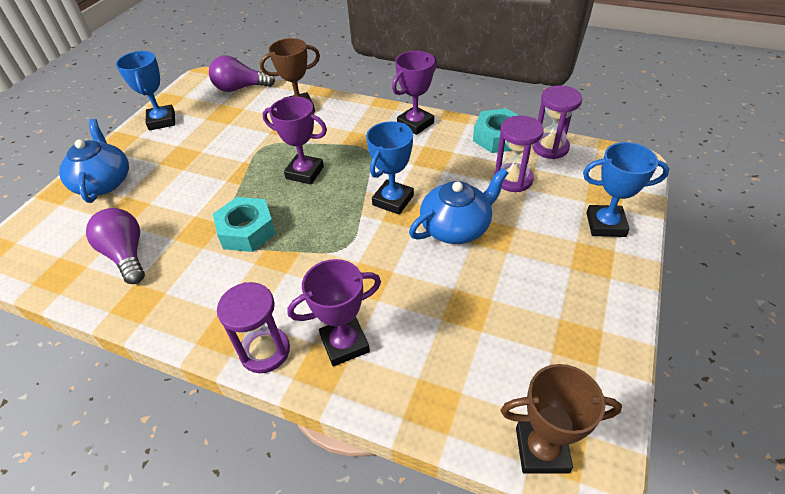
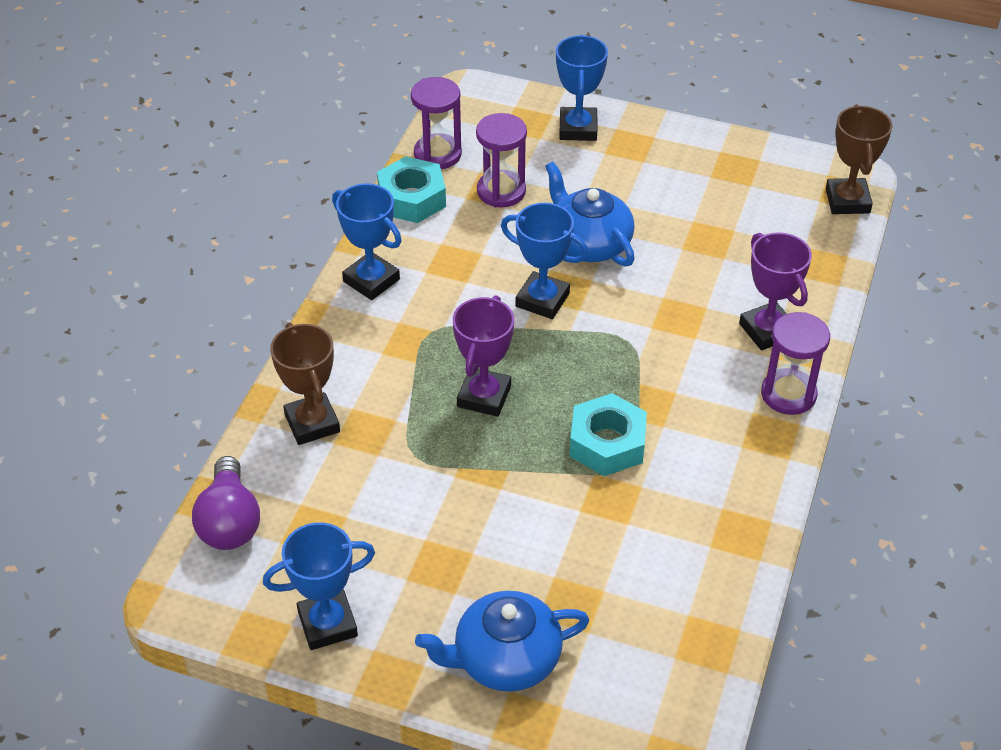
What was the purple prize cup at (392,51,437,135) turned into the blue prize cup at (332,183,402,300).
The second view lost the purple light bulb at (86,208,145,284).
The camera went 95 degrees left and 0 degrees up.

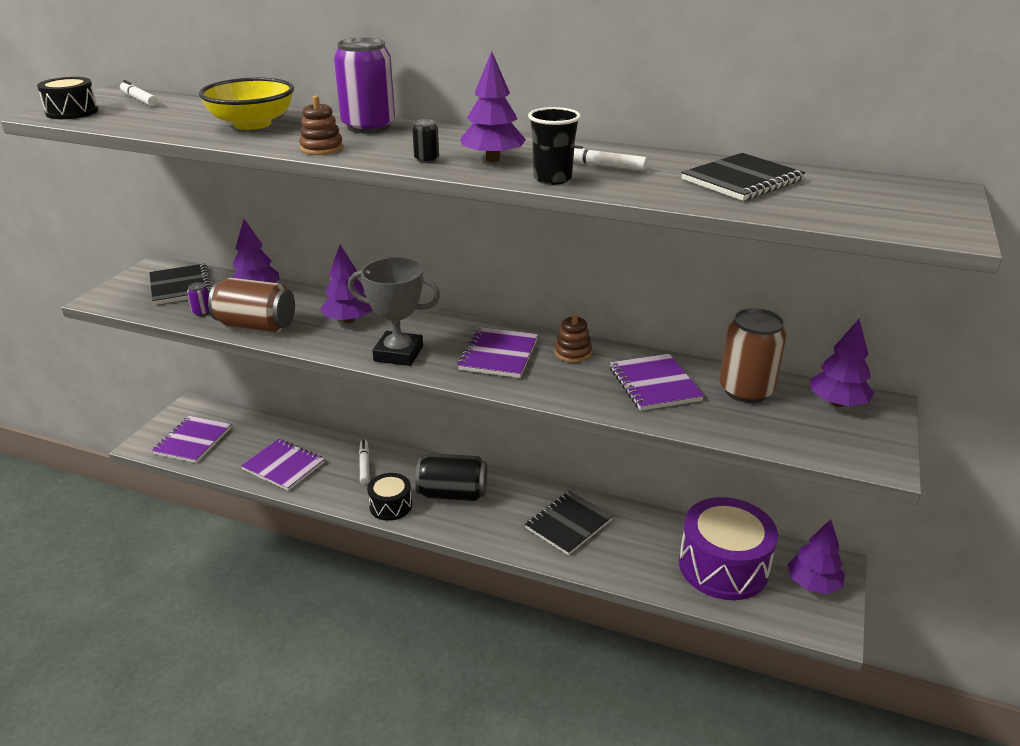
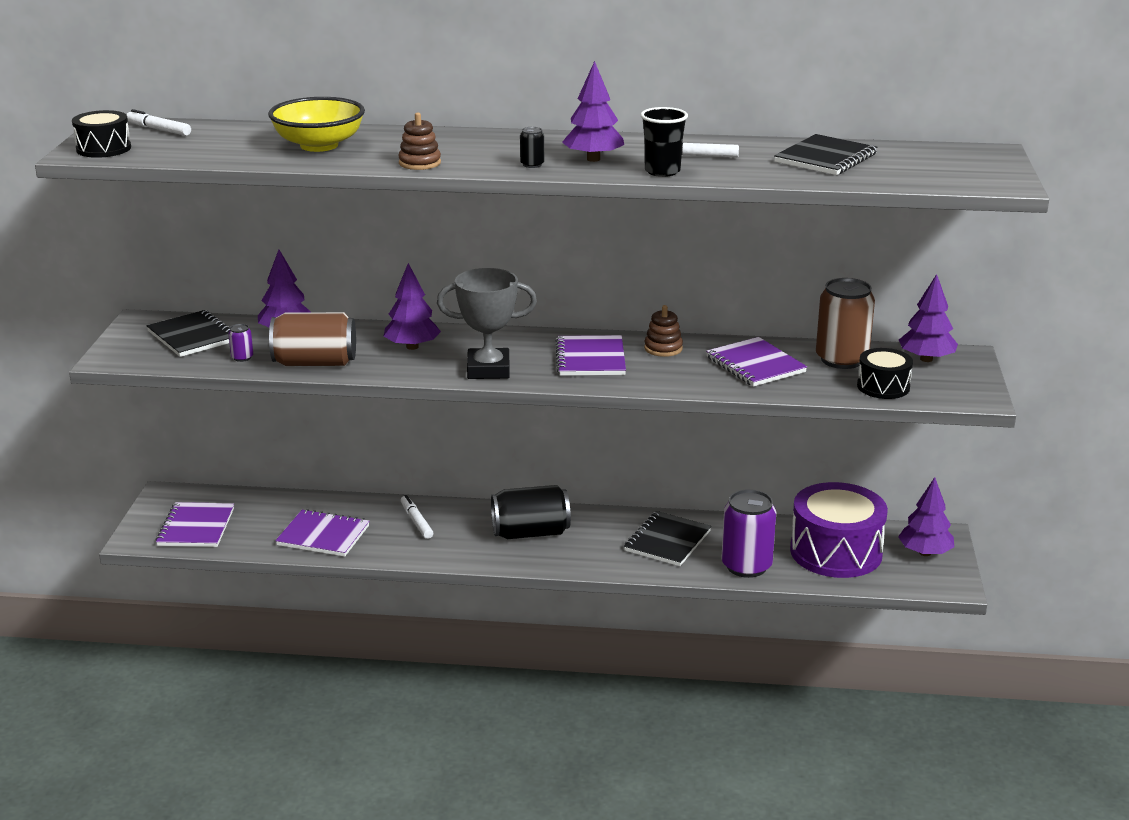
The purple soda can ended up elsewhere, having gone from (334,38,395,133) to (721,489,776,578).
The ebony toy drum ended up elsewhere, having gone from (367,473,412,521) to (857,348,913,399).
The camera went 15 degrees left and 5 degrees down.

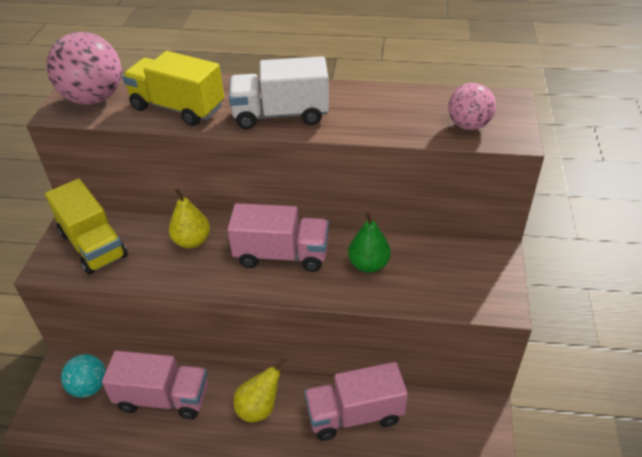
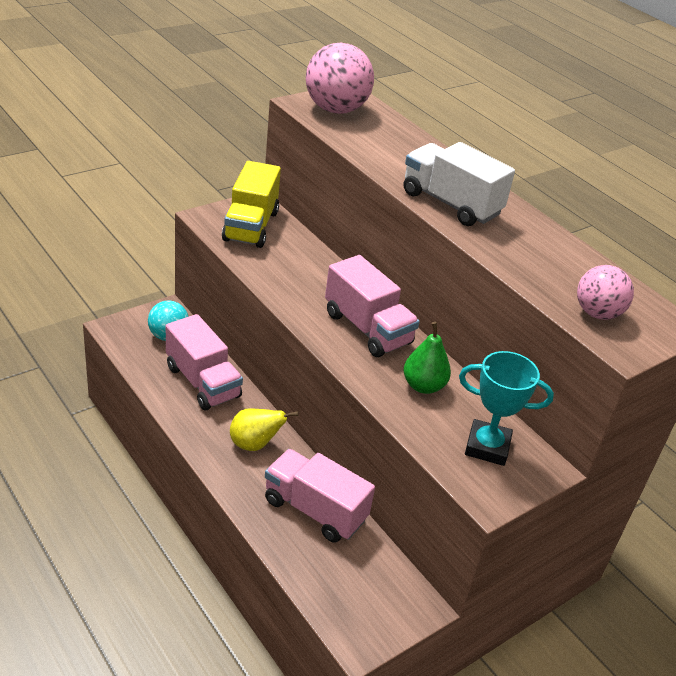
The second view gained the turquoise prize cup at (459,351,554,466).
The second view lost the bright yellow toy truck at (122,51,224,126).
The second view lost the bright yellow pear fruit at (169,188,210,248).
The camera went 40 degrees right and 5 degrees down.

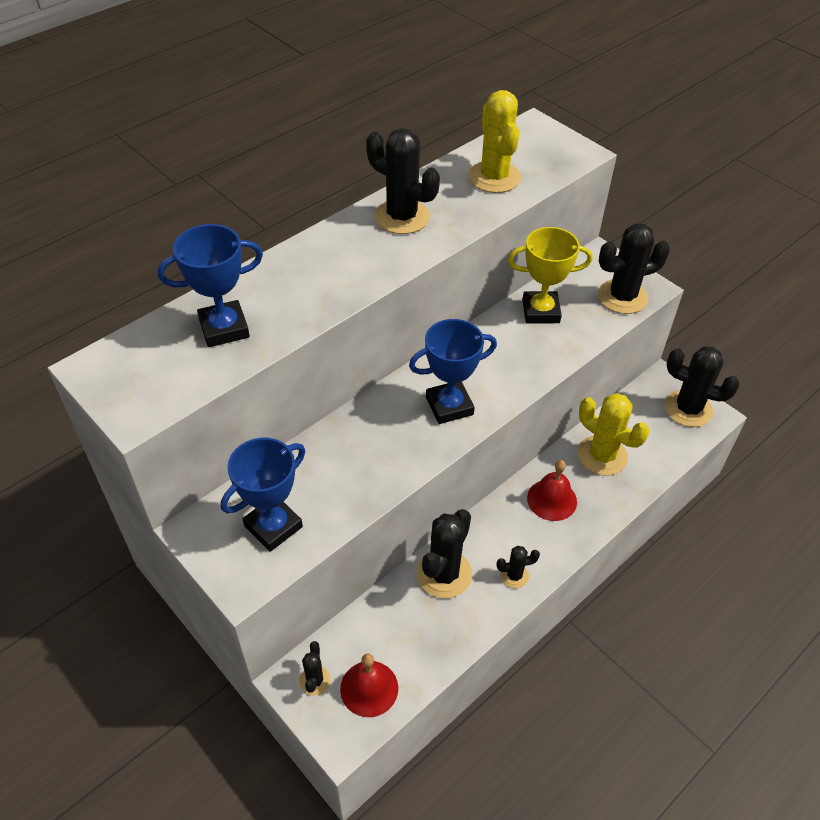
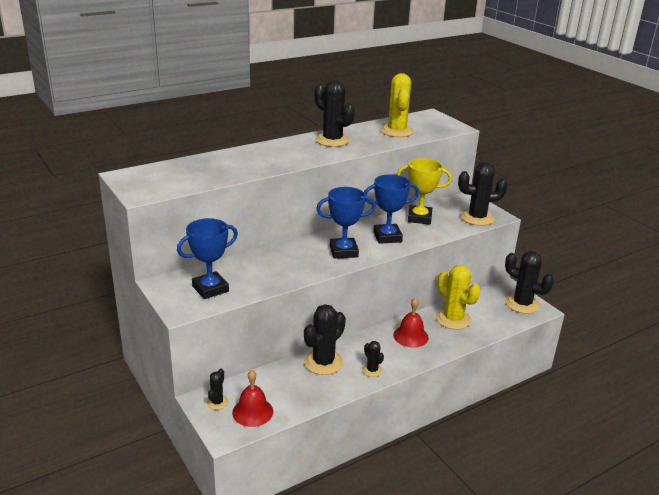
The ebony prickly plant at (497,546,540,588) ended up facing another way, 60 degrees clockwise from before.
The blue prize cup ended up elsewhere, having gone from (158,224,263,347) to (364,174,419,244).
The camera went 10 degrees right and 20 degrees down.

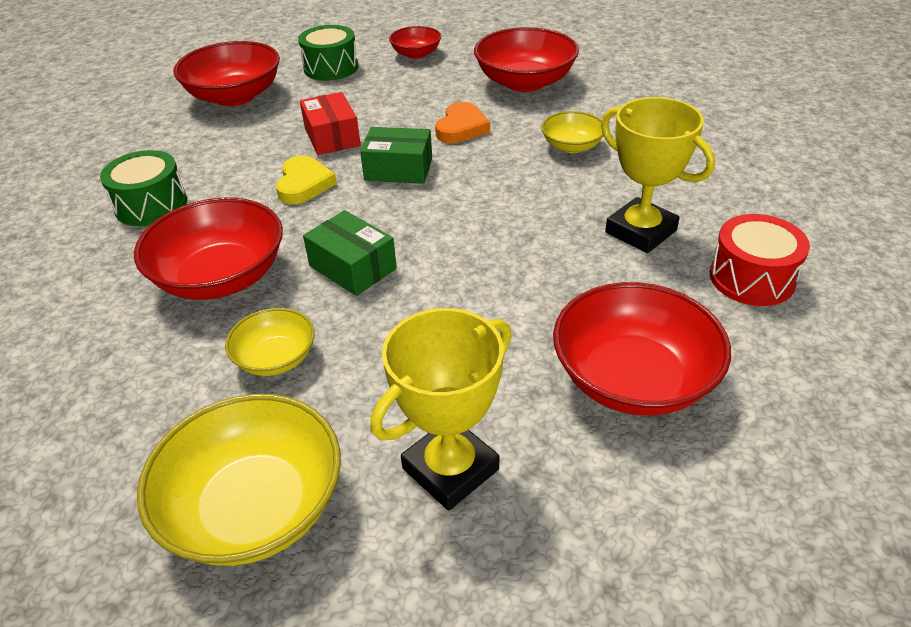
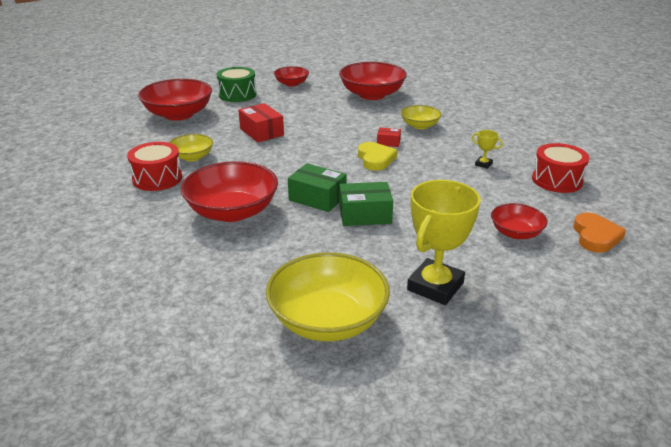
What was the emerald toy drum at (100,150,187,226) turned into the scarlet toy drum at (127,142,182,191).
The bright yellow bowl ended up elsewhere, having gone from (225,308,315,376) to (169,134,213,161).
The emerald parcel ended up elsewhere, having gone from (360,127,432,184) to (339,182,393,226).
The bright yellow love heart ended up elsewhere, having gone from (276,155,337,205) to (358,142,397,171).
The second view gained the scarlet parcel at (377,128,401,147).
The size of the bright yellow prize cup at (601,97,715,253) changed by a factor of 0.43.
The size of the scarlet bowl at (553,282,731,416) changed by a factor of 0.55.
The orange-coloured love heart ended up elsewhere, having gone from (435,102,490,143) to (573,213,626,253).
The camera went 15 degrees left and 10 degrees down.

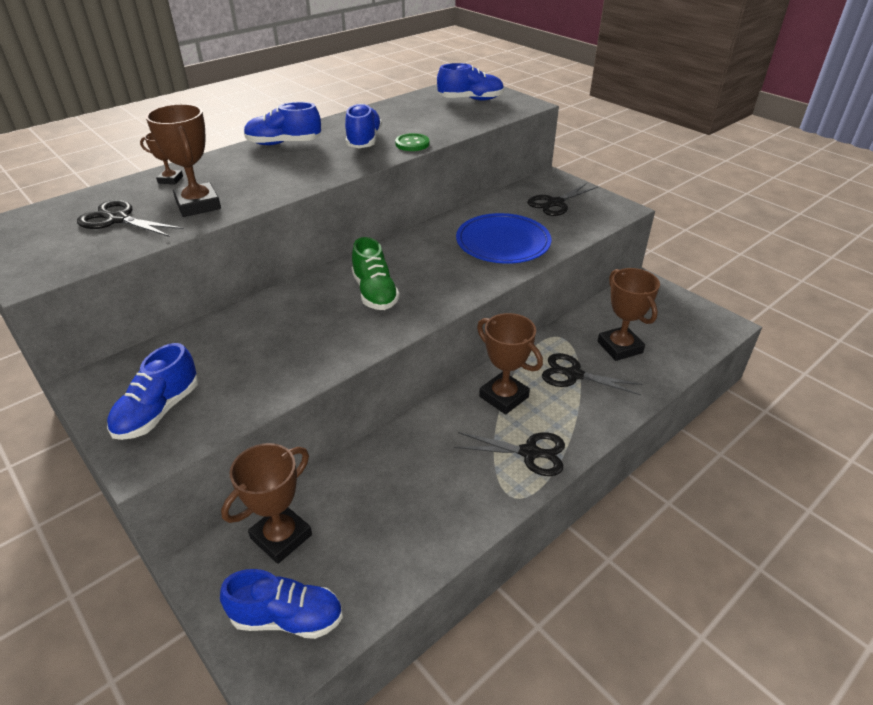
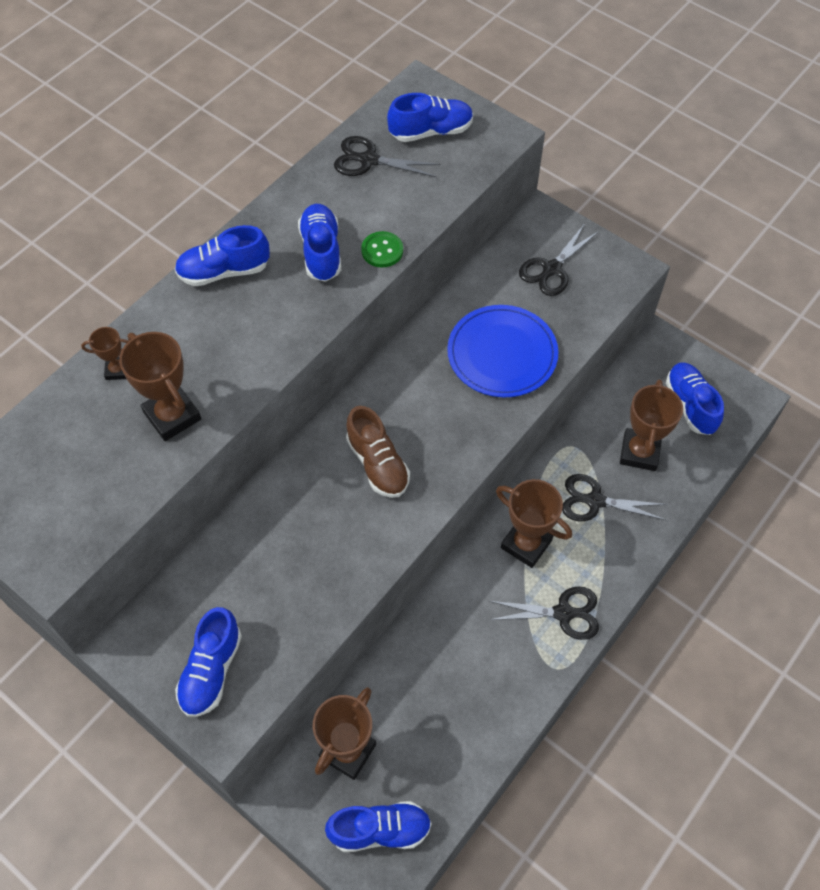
The ebony scissors ended up elsewhere, having gone from (77,200,184,237) to (334,136,440,177).
What was the emerald shoe at (352,237,400,310) turned into the russet shoe at (346,406,410,498).
The russet prize cup at (598,268,660,361) ended up facing another way, 45 degrees clockwise from before.
The second view gained the blue shoe at (666,362,724,435).
The camera went 10 degrees left and 20 degrees up.

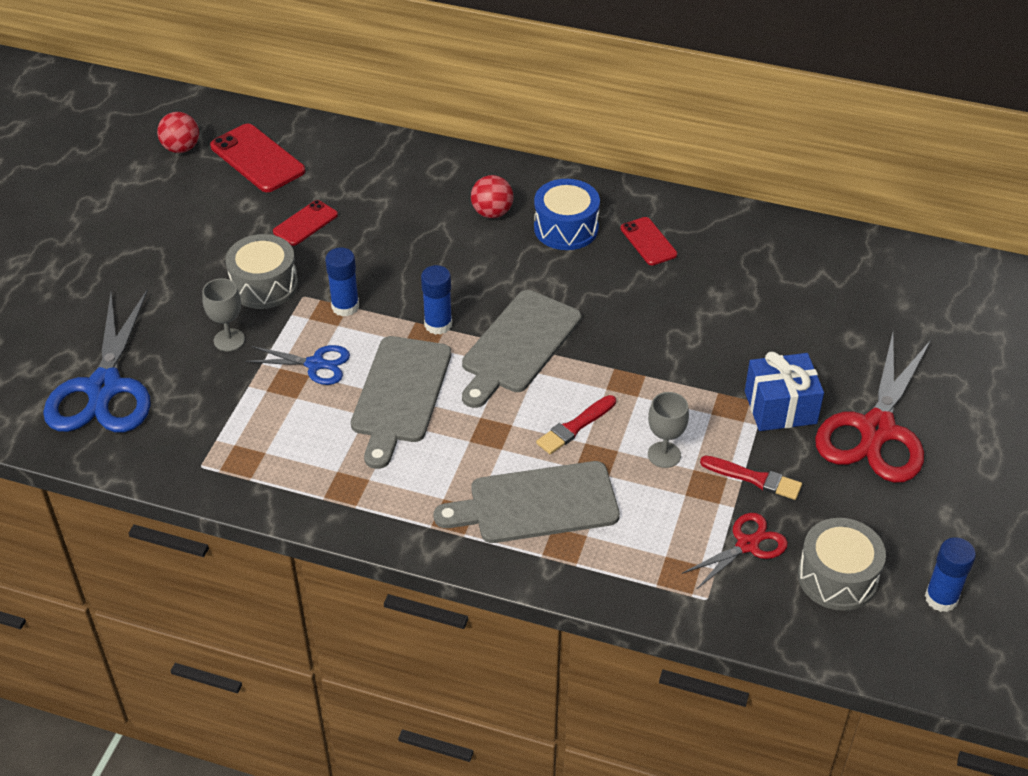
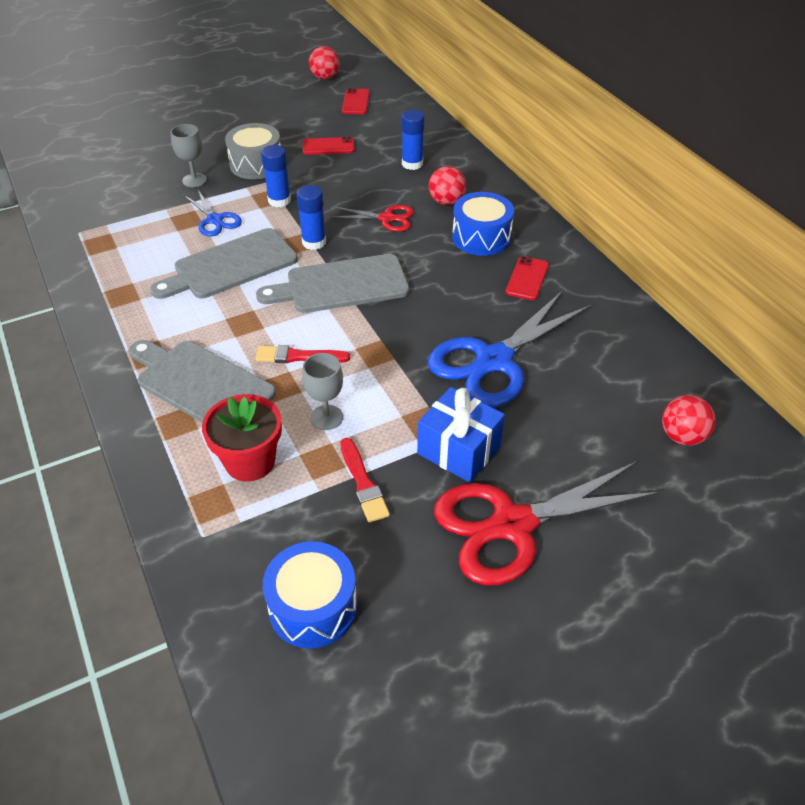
The second view gained the scarlet potted plant at (202,394,282,482).
What was the ash-grey toy drum at (798,518,886,611) turned into the blue toy drum at (263,541,357,648).
The scarlet scissors ended up elsewhere, having gone from (682,513,788,590) to (330,205,414,232).
The size of the scarlet mobile phone at (210,124,305,192) changed by a factor of 0.61.
The blue stick of glue ended up elsewhere, having gone from (925,537,976,612) to (401,110,425,170).
The blue scissors ended up elsewhere, having gone from (43,289,151,433) to (428,290,591,407).
The second view gained the scarlet play ball at (662,395,716,445).
The camera went 45 degrees right and 0 degrees up.

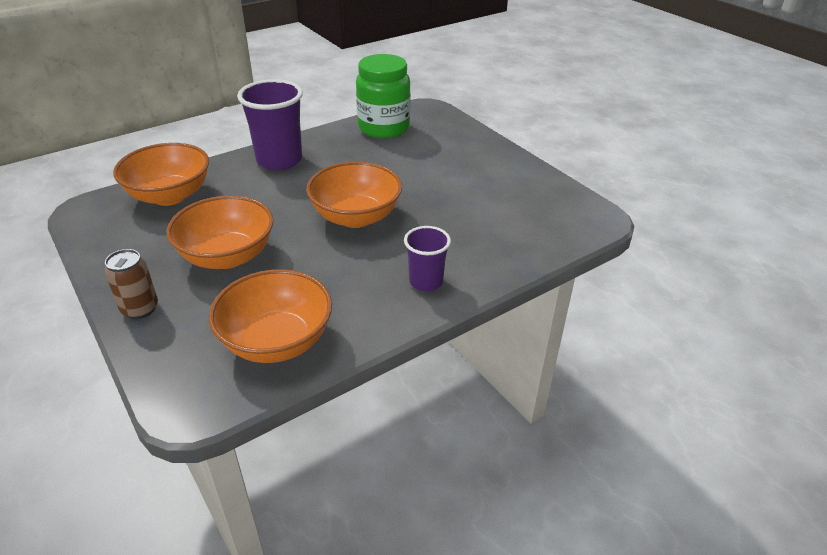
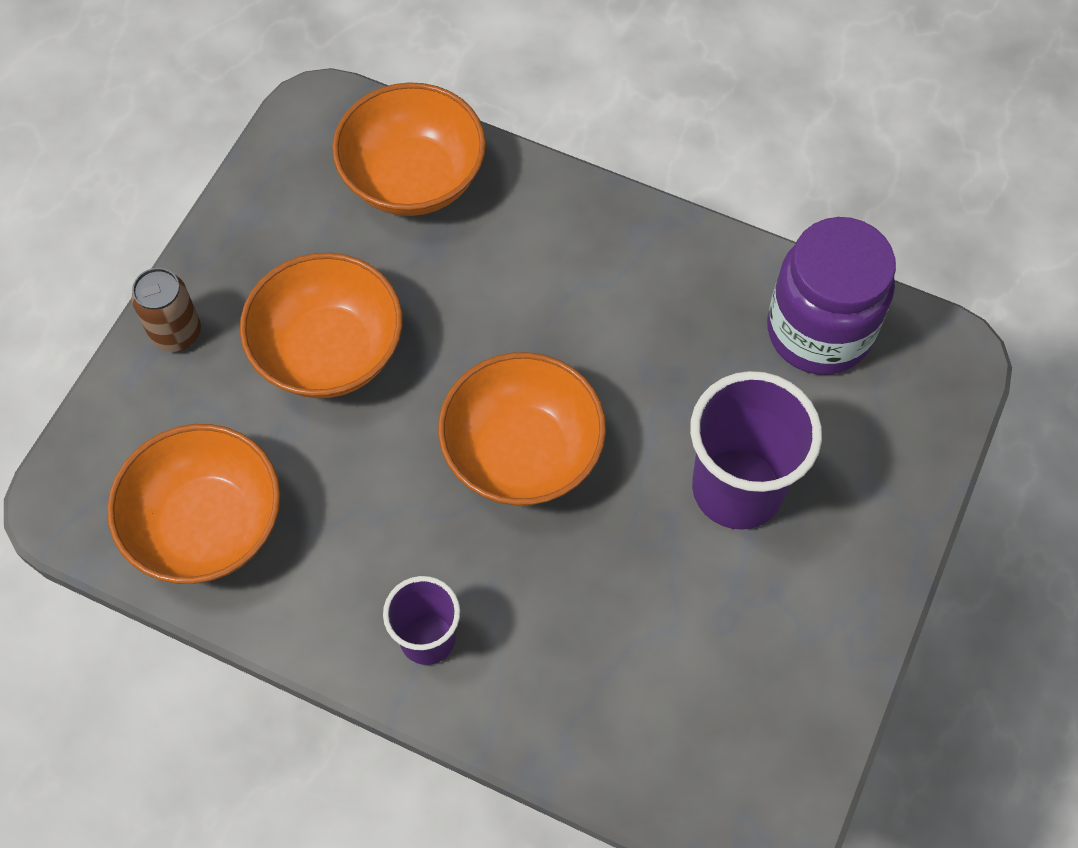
The purple tumbler ended up elsewhere, having gone from (237,79,303,170) to (690,371,822,530).
What was the emerald jam jar at (356,54,411,138) turned into the purple jam jar at (767,217,896,375).
The camera went 60 degrees right and 25 degrees up.

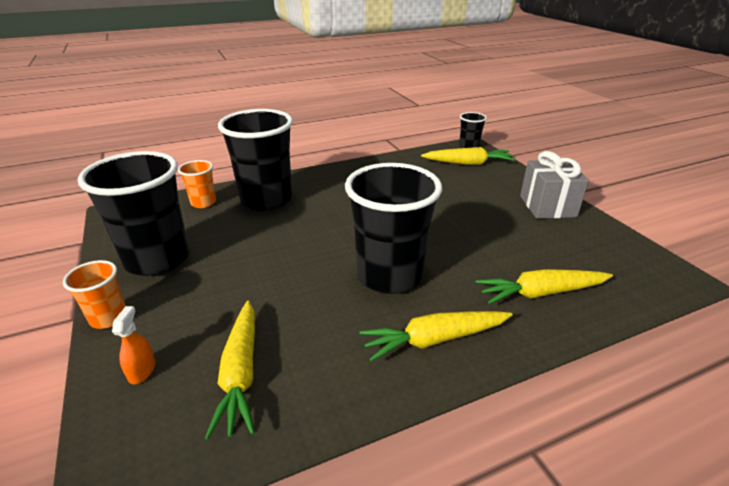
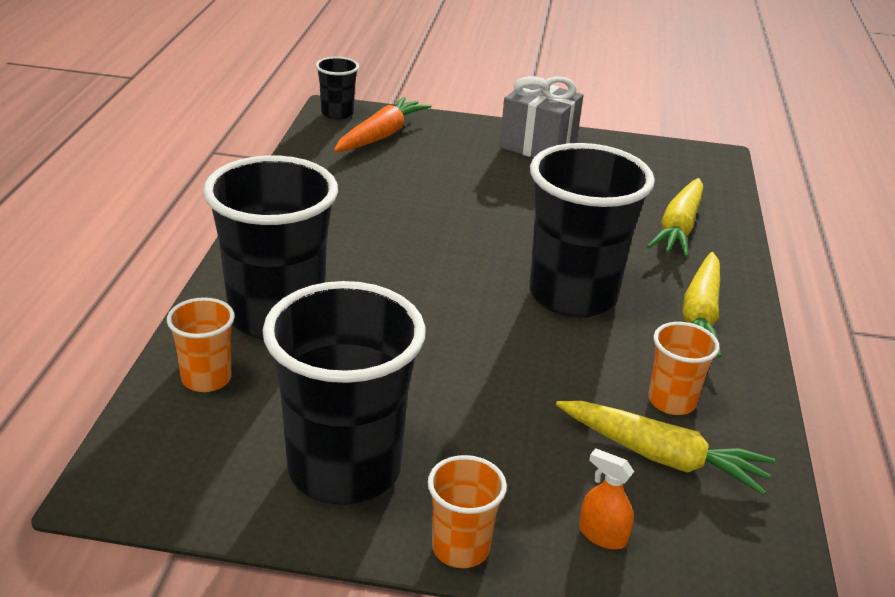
What was the bright yellow carrot at (421,147,515,165) turned into the orange-coloured carrot at (334,97,432,152).
The second view gained the orange-coloured tumbler at (648,322,720,415).
The camera went 60 degrees left and 0 degrees up.

